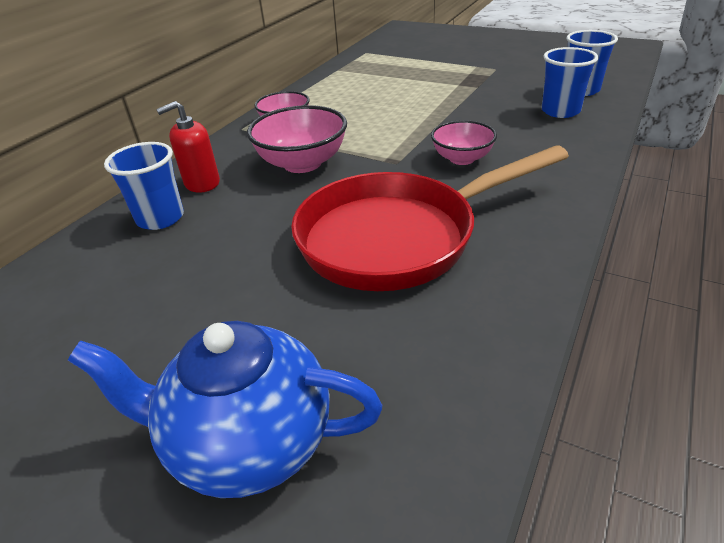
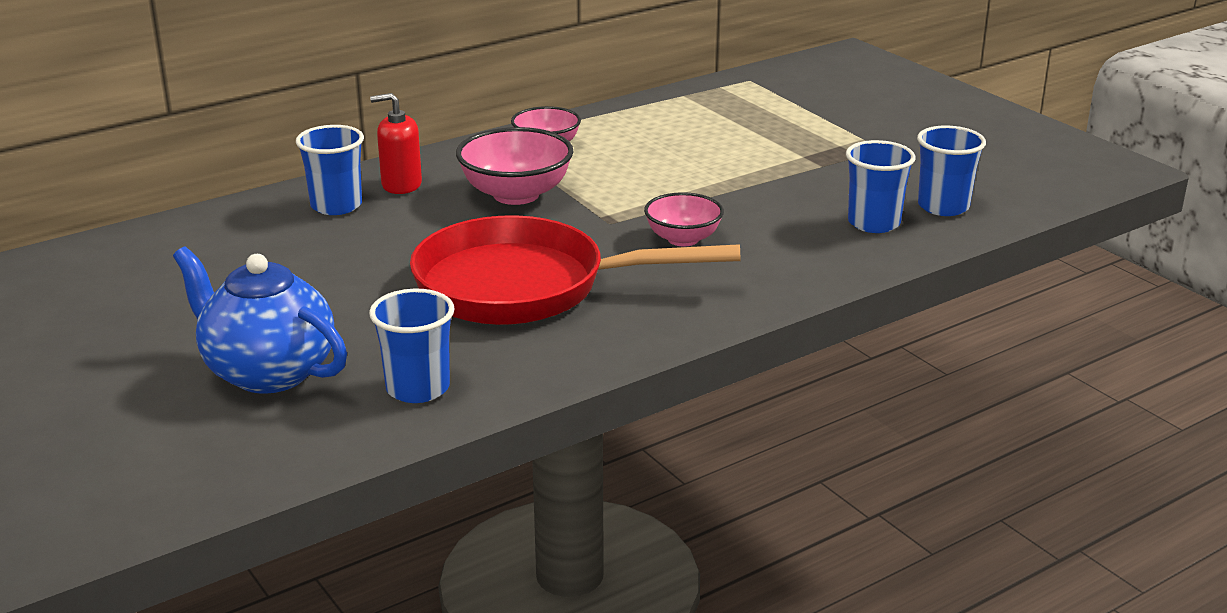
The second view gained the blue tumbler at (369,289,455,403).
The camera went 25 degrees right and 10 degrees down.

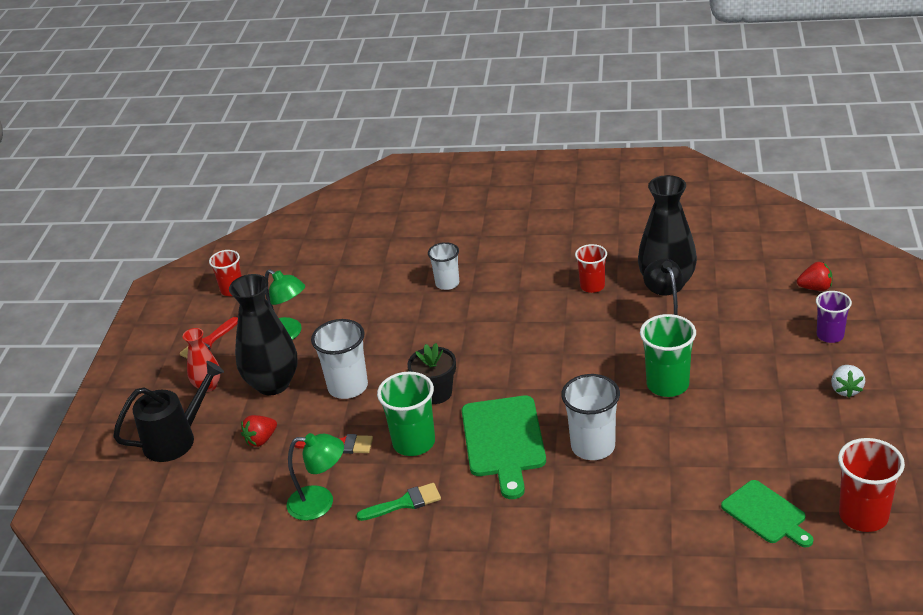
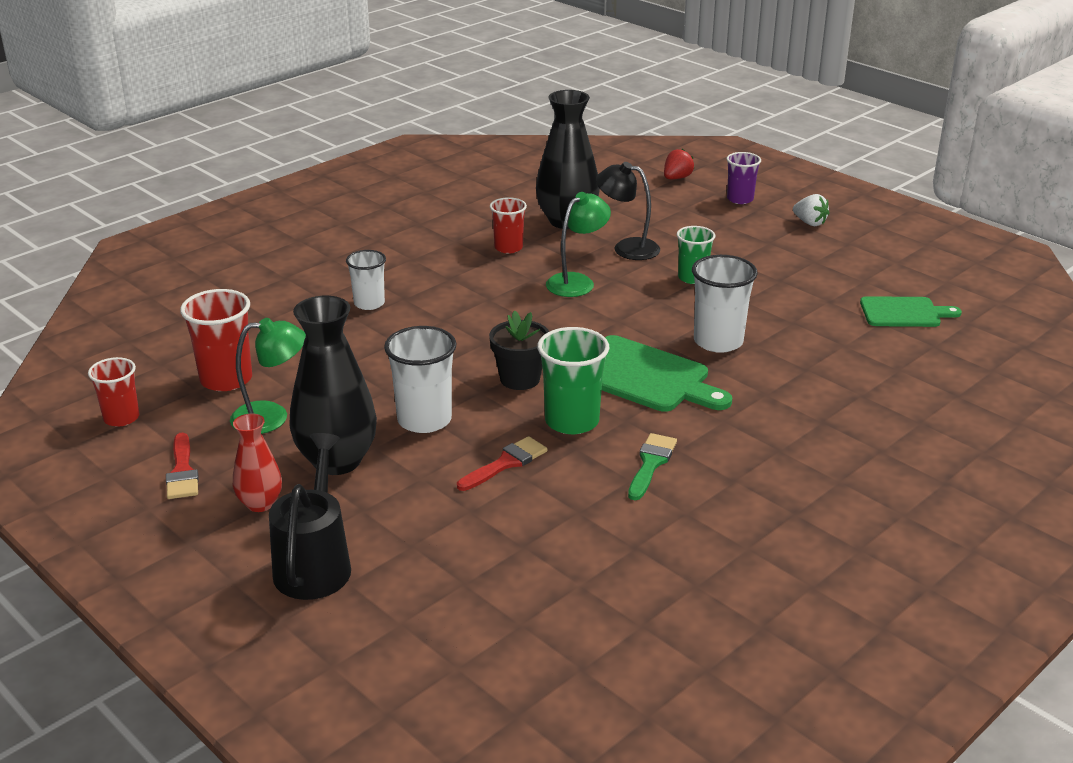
The scarlet tumbler ended up elsewhere, having gone from (838,438,905,532) to (180,289,252,391).
The emerald desk lamp ended up elsewhere, having gone from (287,433,344,521) to (546,192,611,297).
The size of the emerald tumbler at (640,314,696,397) changed by a factor of 0.65.
The second view lost the scarlet berry at (241,415,277,447).
The camera went 55 degrees left and 5 degrees down.

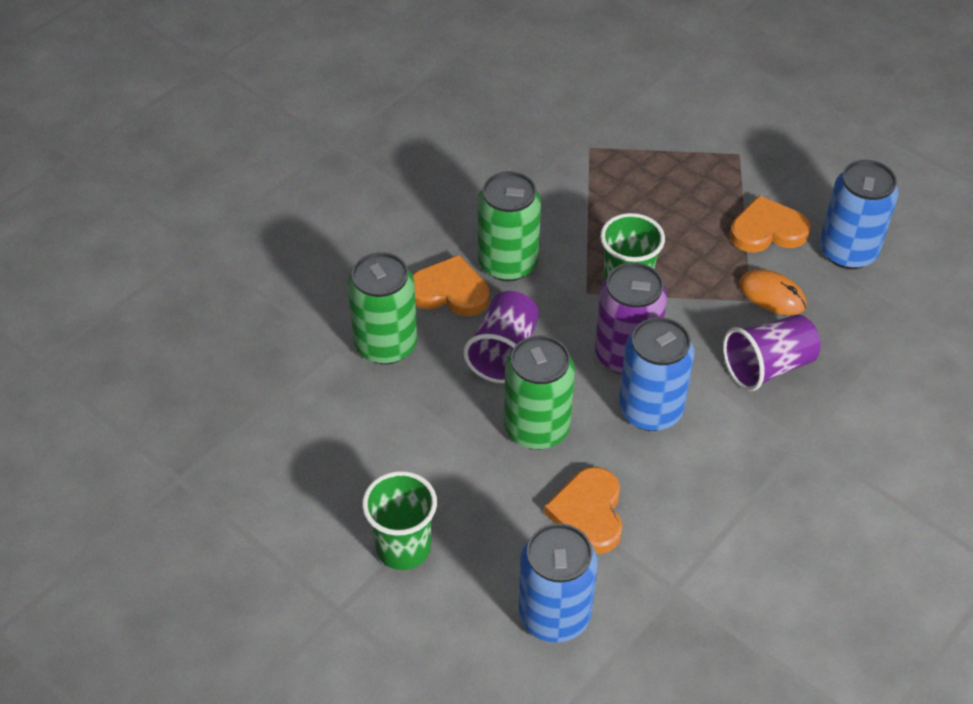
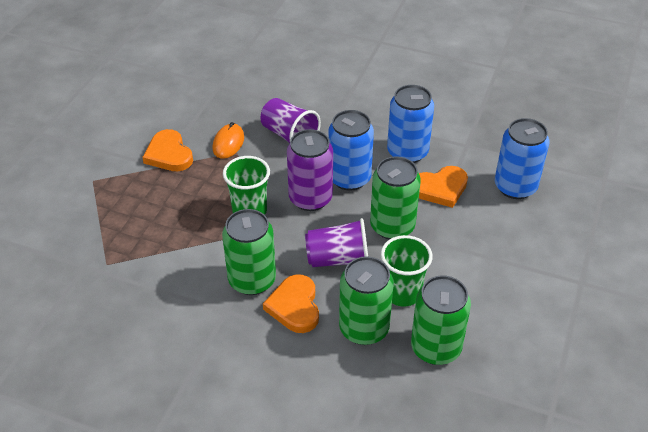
The emerald tumbler ended up elsewhere, having gone from (362,471,437,570) to (381,235,433,307).
The blue soda can ended up elsewhere, having gone from (820,160,898,269) to (387,85,434,163).
The second view gained the emerald soda can at (411,275,471,365).
The camera went 110 degrees left and 5 degrees down.

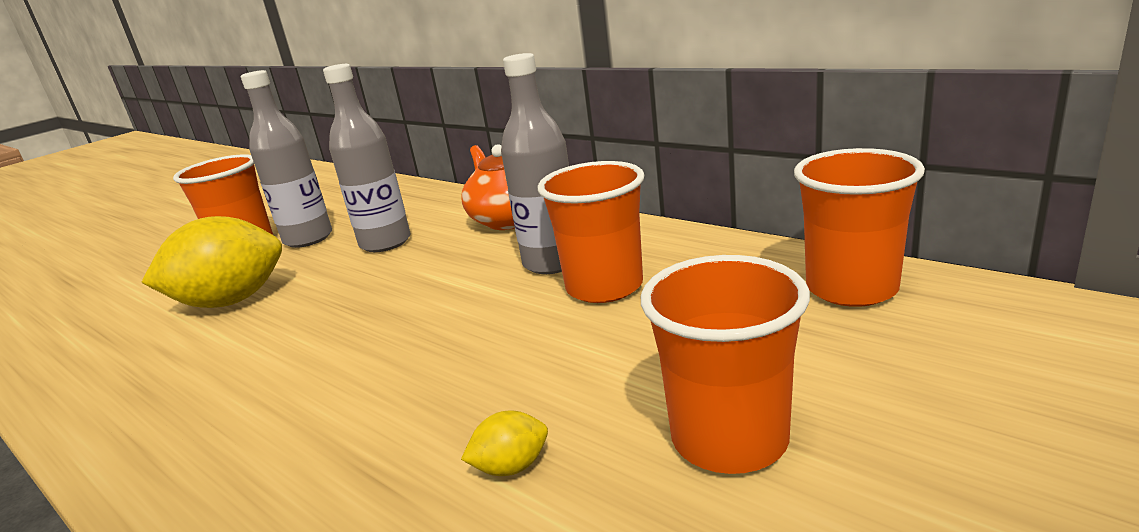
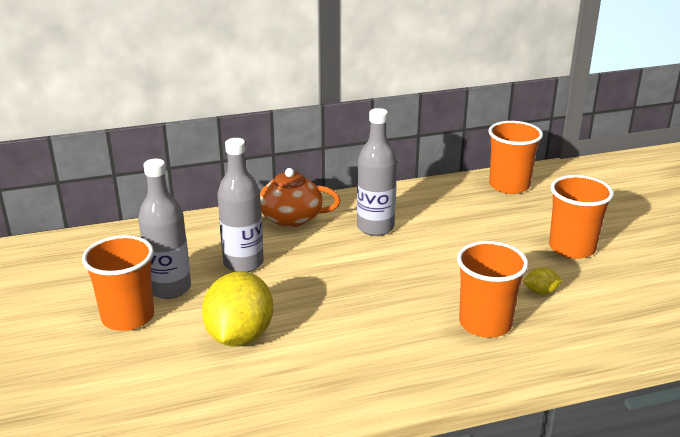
The orange-coloured tumbler ended up elsewhere, having gone from (538,161,644,303) to (457,241,529,338).
The bright yellow citrus fruit at (461,411,548,476) ended up facing another way, 75 degrees clockwise from before.
The camera went 60 degrees left and 5 degrees up.

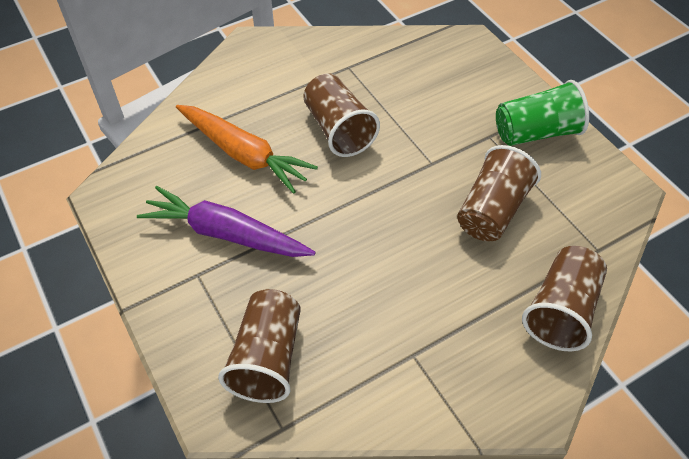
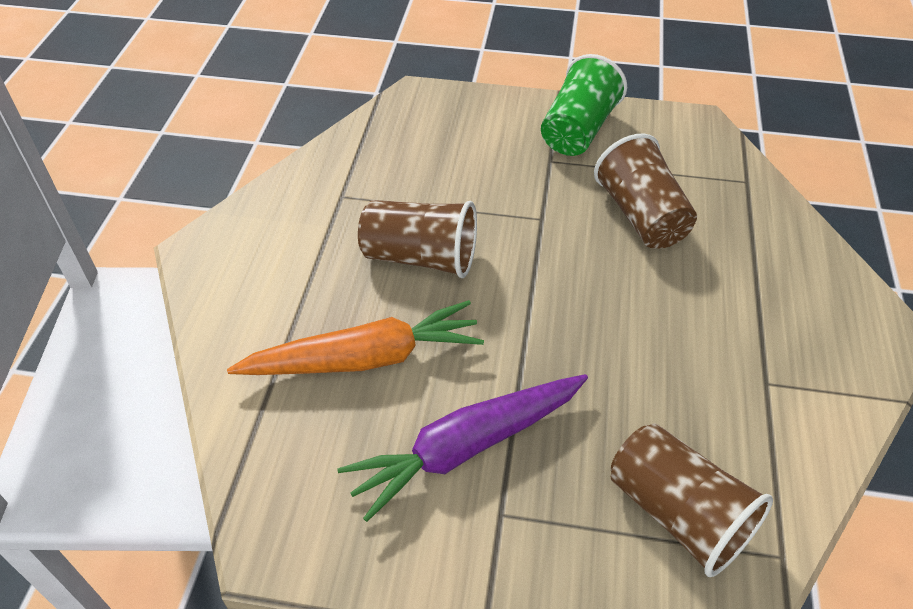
The second view lost the russet tumbler at (522,246,607,351).
The camera went 50 degrees left and 5 degrees down.

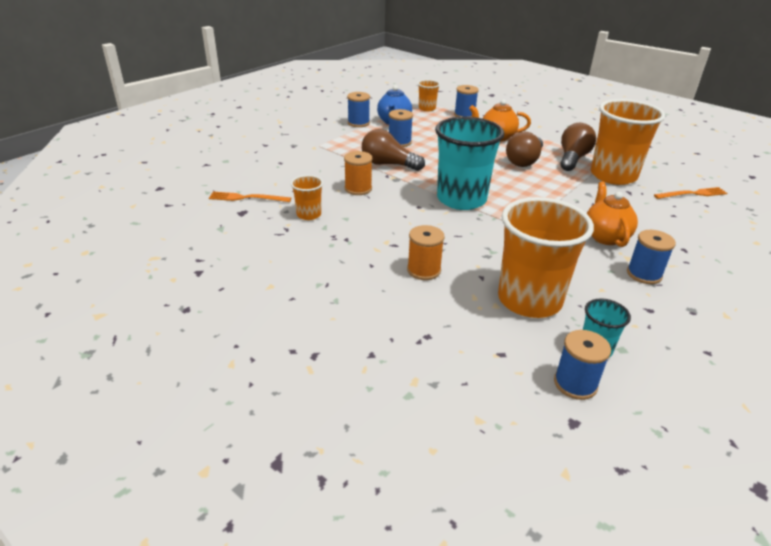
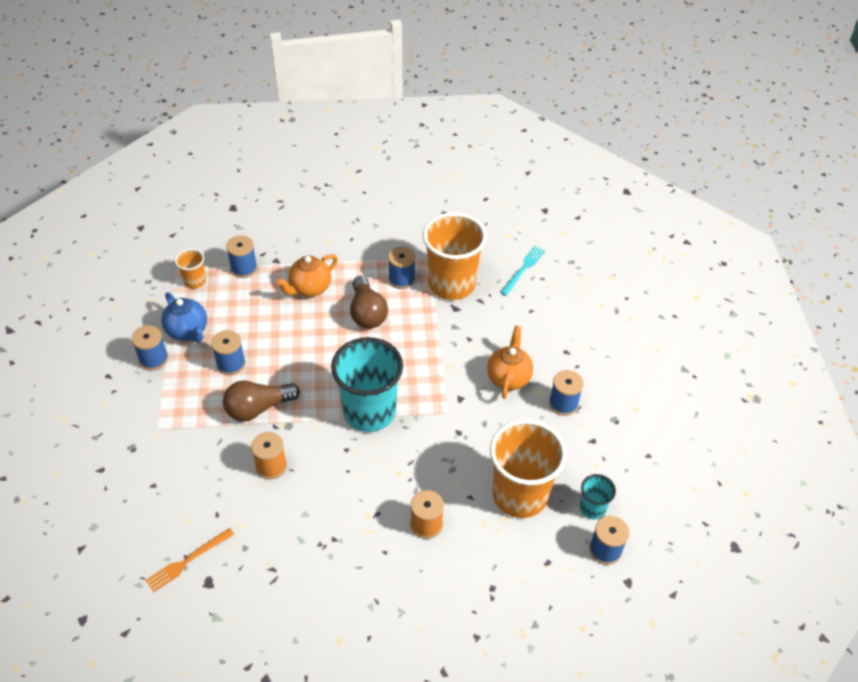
Where the russet light bulb stood at (560,123,596,171), the blue spool came to stand at (388,247,415,289).
The orange-coloured teapot at (587,182,638,247) ended up facing another way, 60 degrees clockwise from before.
What was the orange-coloured dinner fork at (654,187,727,199) turned into the turquoise dinner fork at (500,246,545,296).
The second view lost the orange-coloured tumbler at (291,175,323,220).
The camera went 45 degrees left and 15 degrees up.

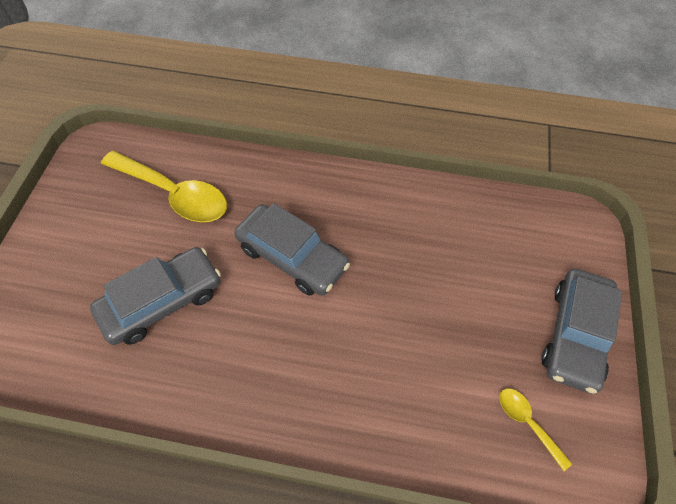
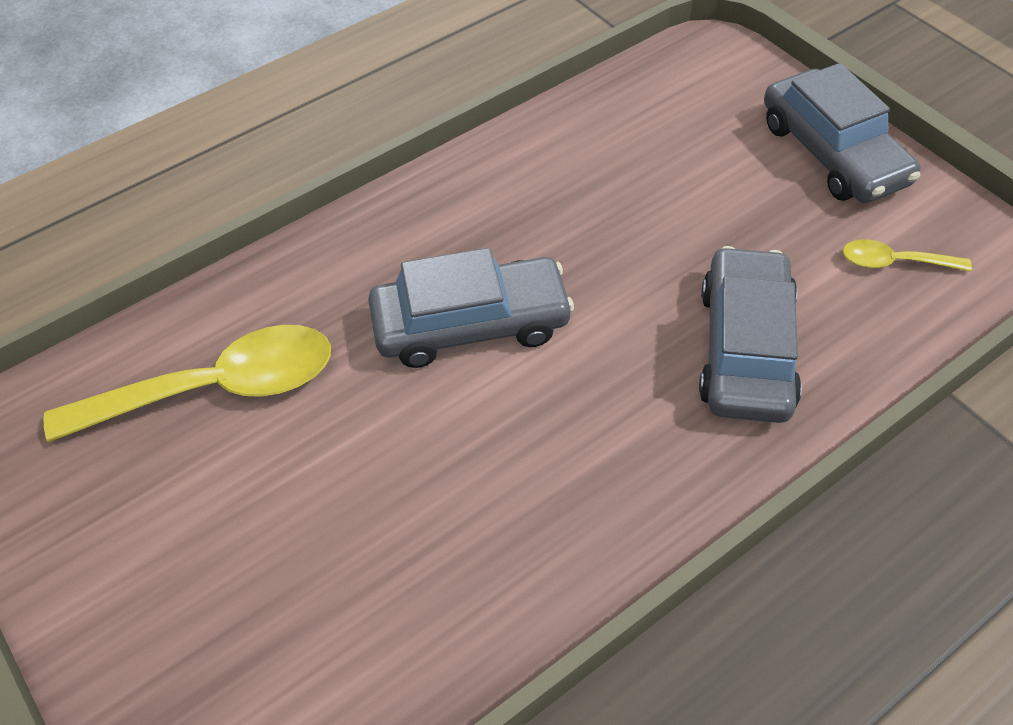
The ash-grey toy car ended up elsewhere, having gone from (90,247,221,345) to (699,246,802,423).
The camera went 45 degrees left and 5 degrees down.

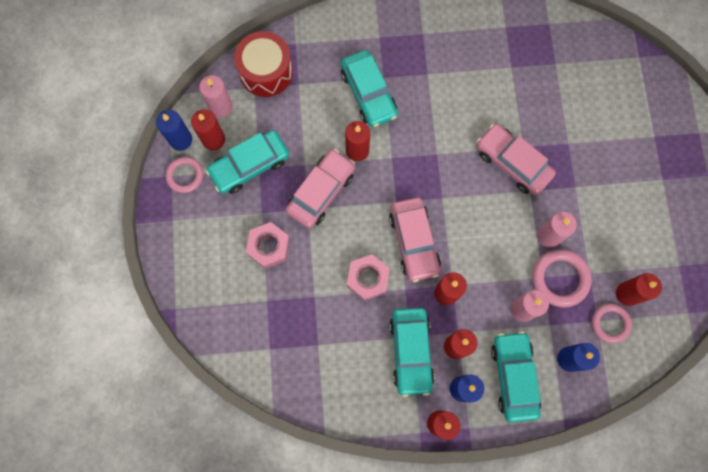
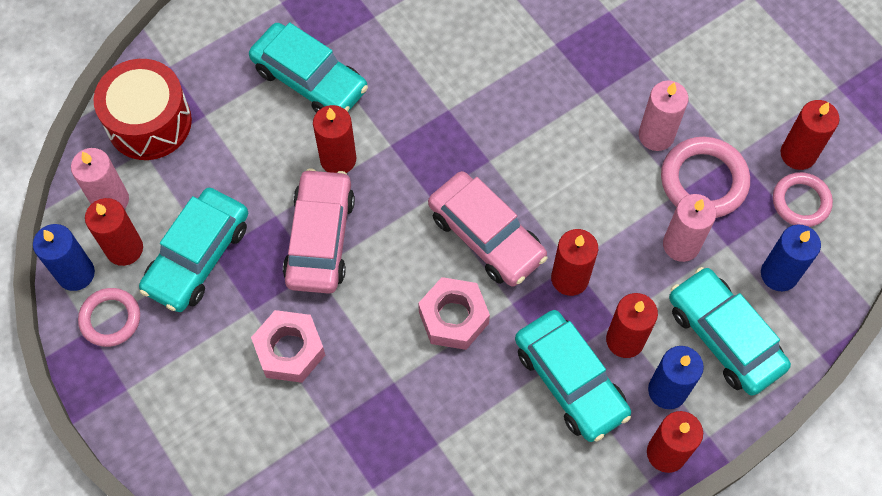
The second view lost the pink toy car at (476,124,556,195).
The camera went 30 degrees left and 10 degrees down.

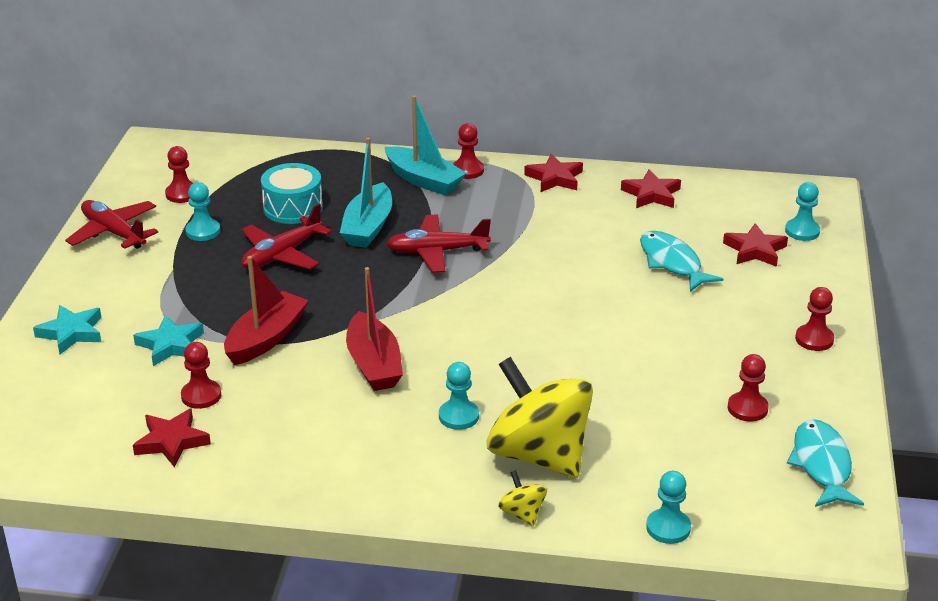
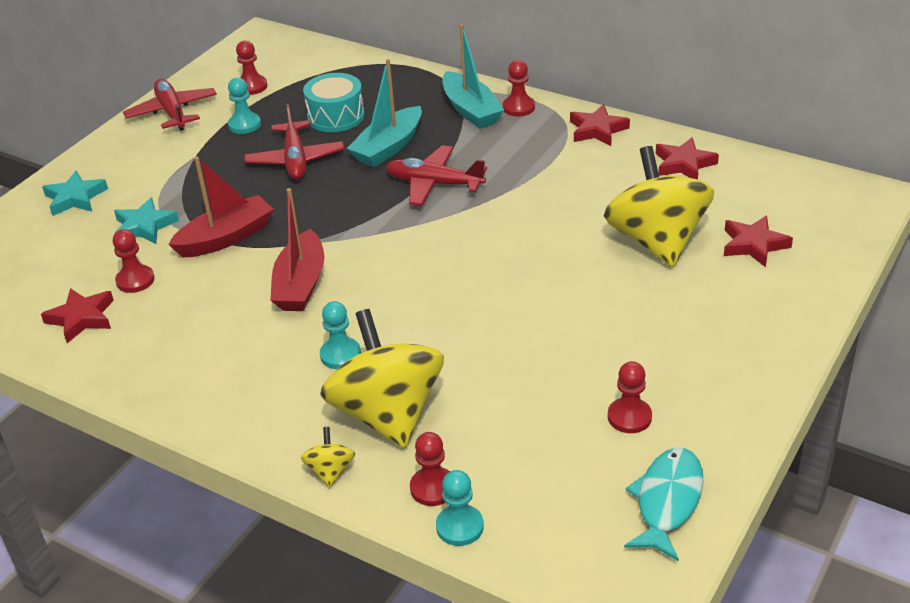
The scarlet toy plane at (242,204,332,269) ended up facing another way, 75 degrees counterclockwise from before.
The scarlet pawn ended up elsewhere, having gone from (795,287,834,351) to (410,432,450,506).
Where the turquoise fish figure stood at (640,231,723,292), the bright yellow toy top came to stand at (604,146,714,267).
The second view lost the turquoise pawn at (785,182,820,241).
The camera went 25 degrees right and 5 degrees up.

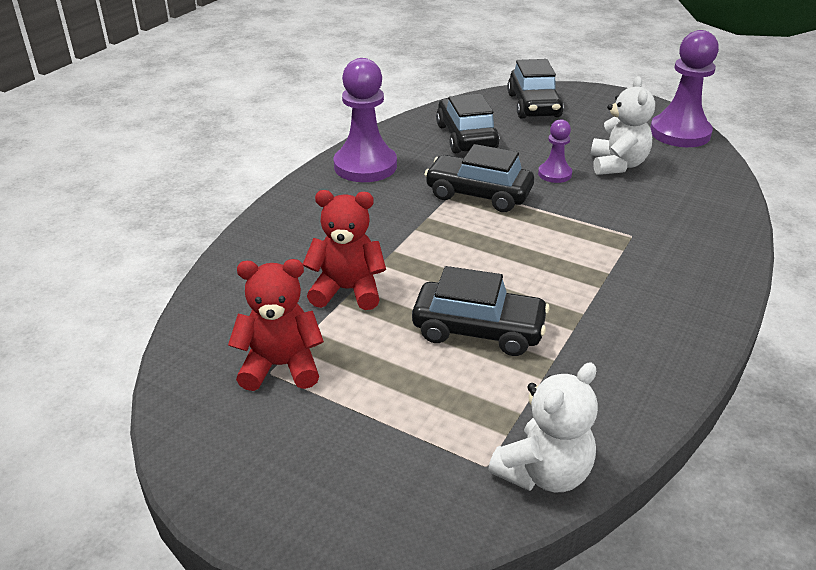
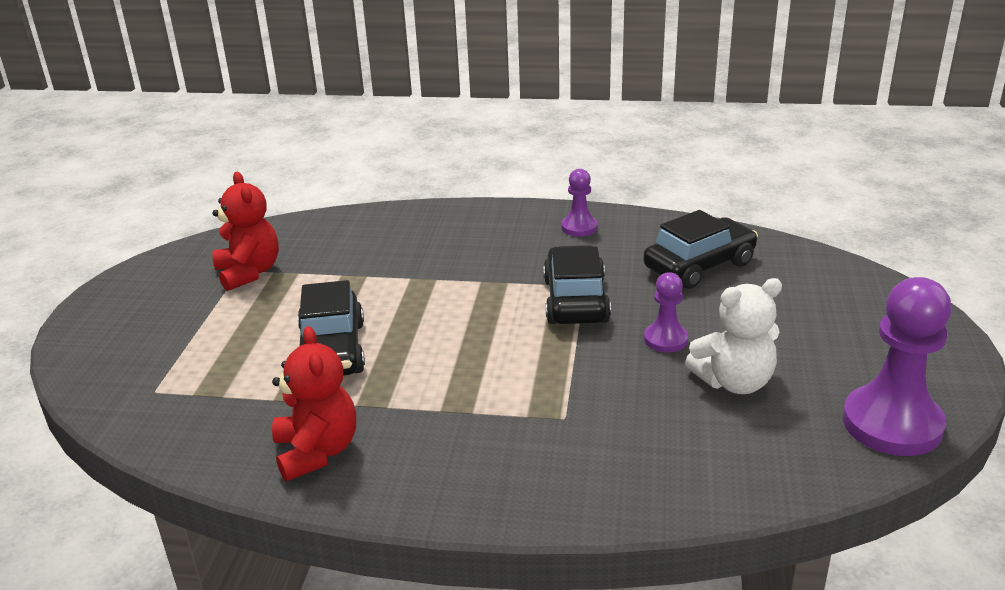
The scarlet teddy bear ended up elsewhere, having gone from (303,190,386,310) to (272,326,356,481).
The size of the purple pawn at (334,58,397,182) changed by a factor of 0.52.
The second view lost the white teddy bear at (488,363,598,492).
The second view lost the ebony toy car at (507,59,564,118).
The camera went 70 degrees right and 5 degrees down.

